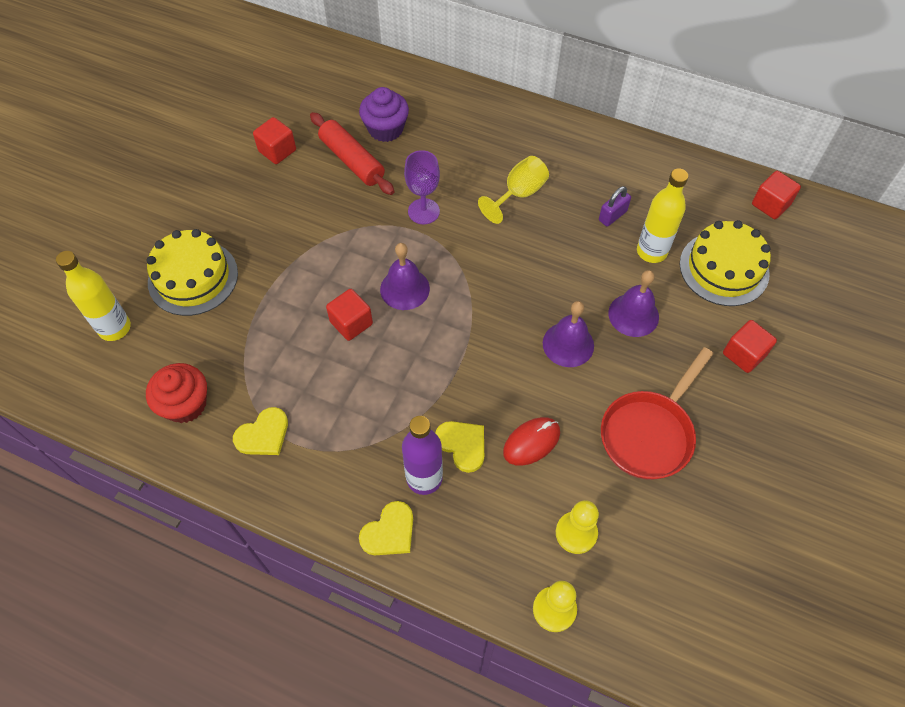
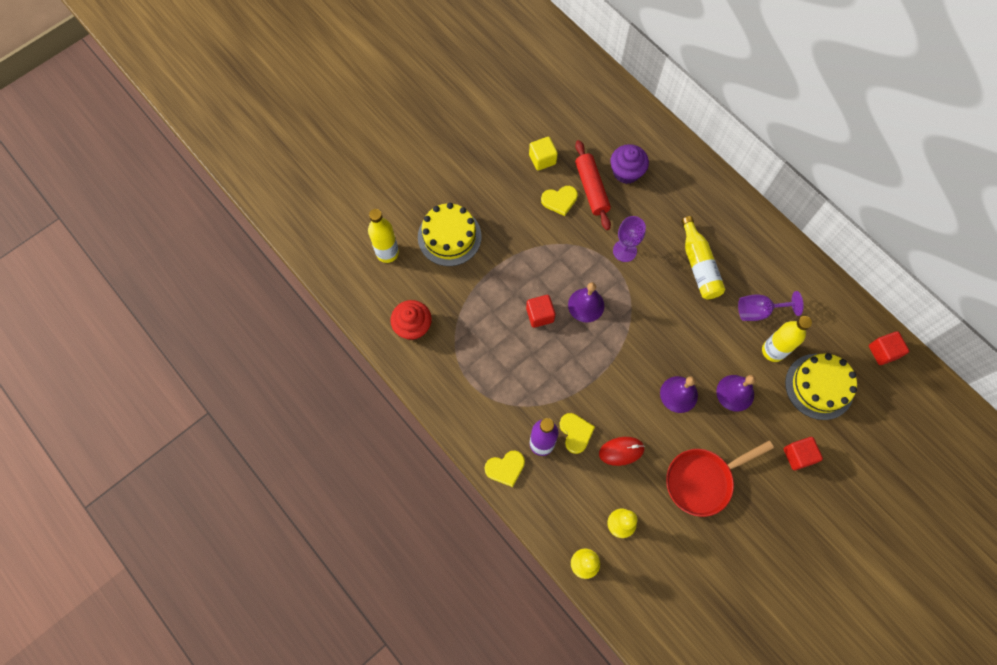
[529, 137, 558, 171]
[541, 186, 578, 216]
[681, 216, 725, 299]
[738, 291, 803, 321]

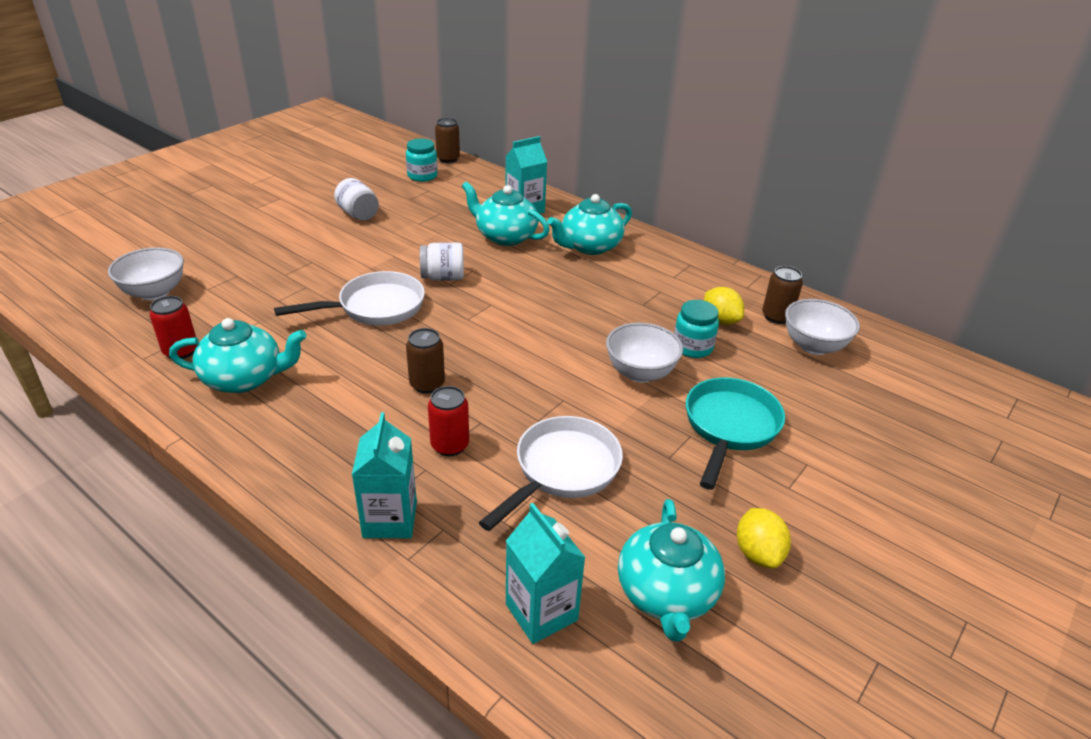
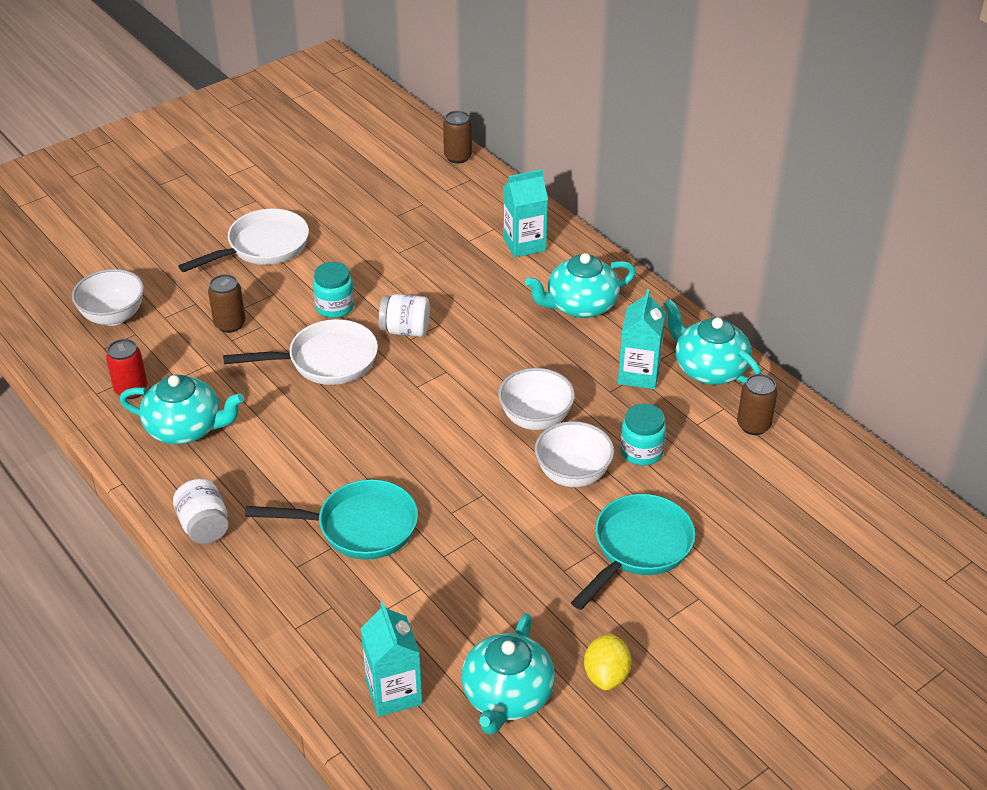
[173, 479, 229, 544]
[178, 209, 309, 272]
[208, 274, 246, 333]
[245, 479, 418, 560]
[313, 262, 354, 318]
[498, 368, 575, 430]
[618, 289, 666, 389]
[664, 299, 762, 385]
[704, 287, 744, 325] (first image)

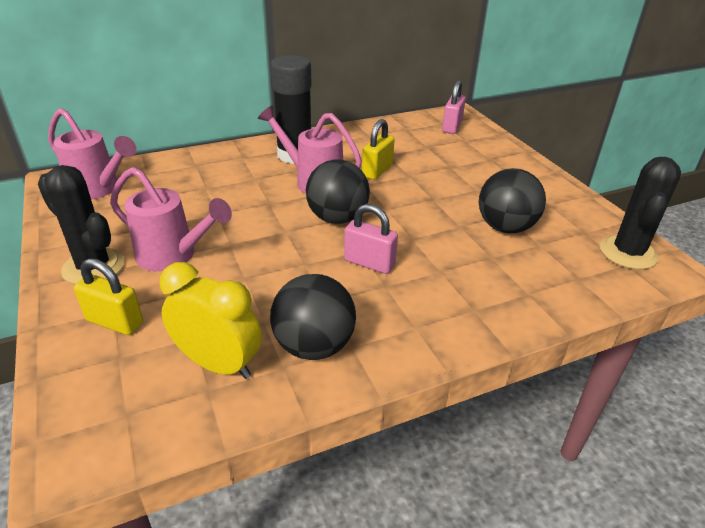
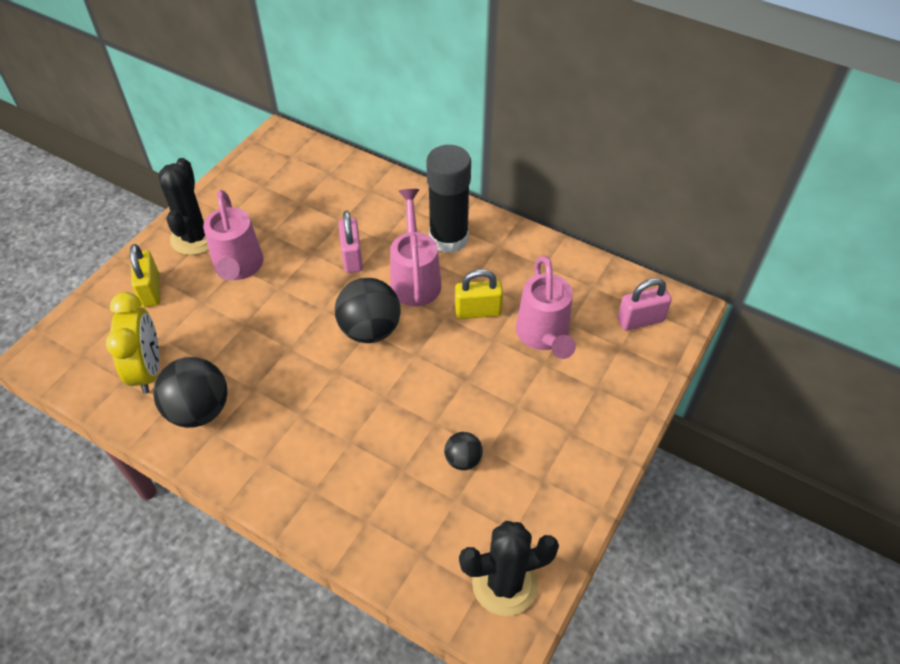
[338, 211, 363, 273]
[444, 432, 483, 470]
[516, 256, 576, 359]

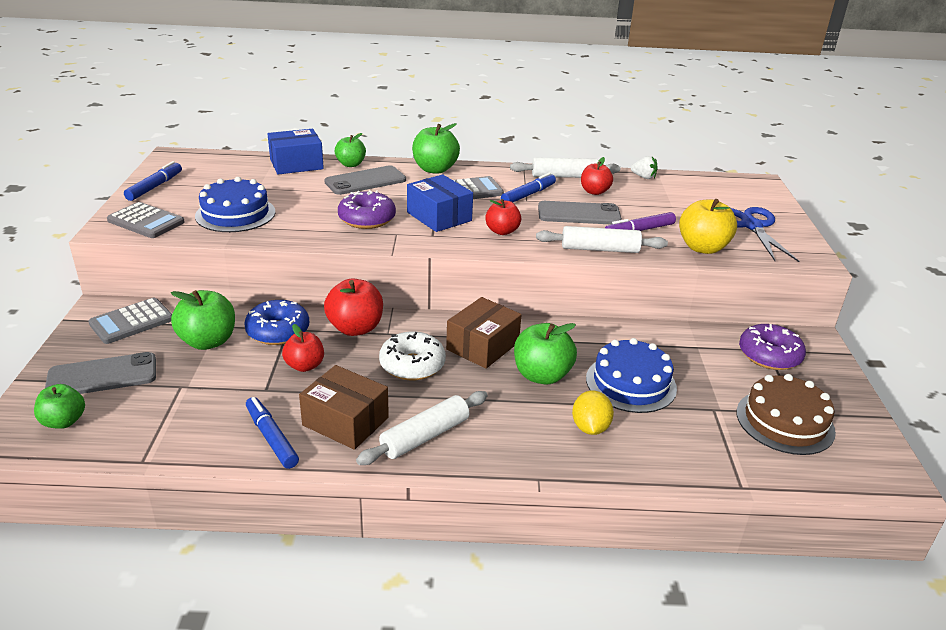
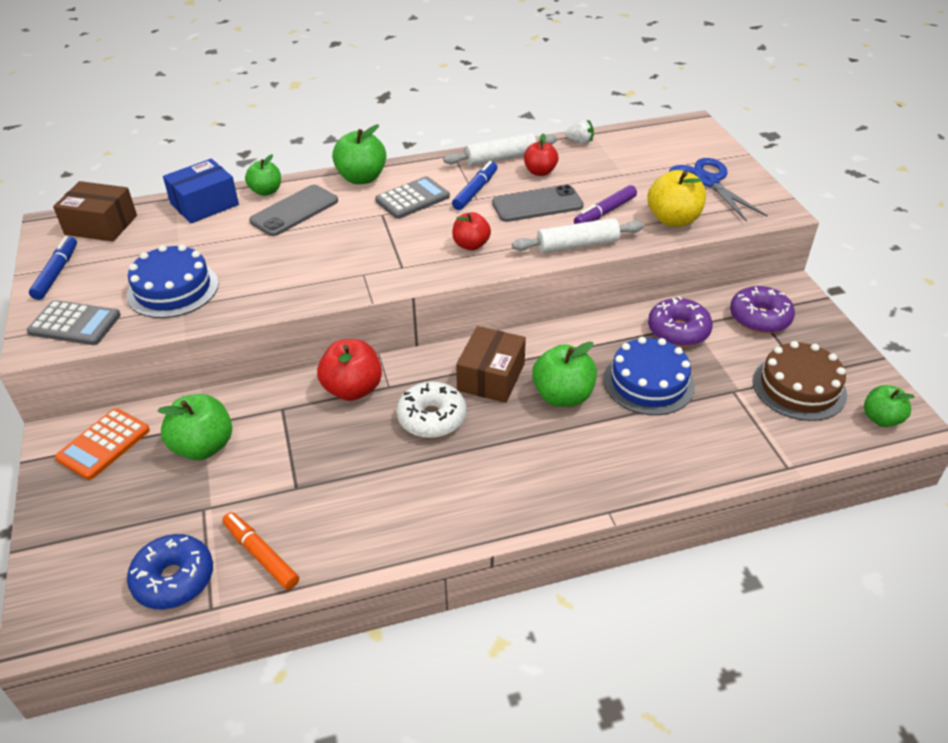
[53, 181, 137, 242]
[55, 408, 150, 480]
[127, 534, 213, 609]
[222, 512, 299, 590]
[648, 296, 713, 347]
[864, 385, 915, 427]
[45, 352, 156, 394] (first image)
[246, 397, 299, 469] (first image)
[282, 324, 324, 372] (first image)
[356, 391, 488, 465] (first image)
[407, 174, 473, 232] (first image)
[572, 390, 614, 435] (first image)

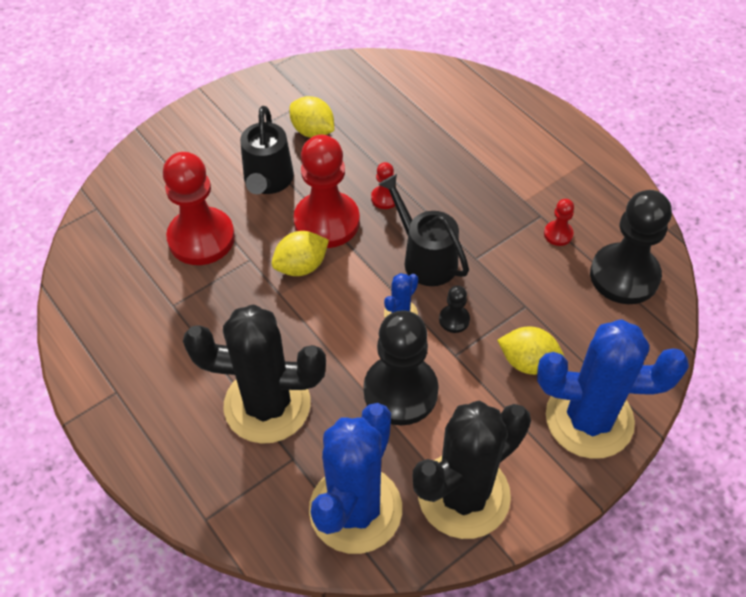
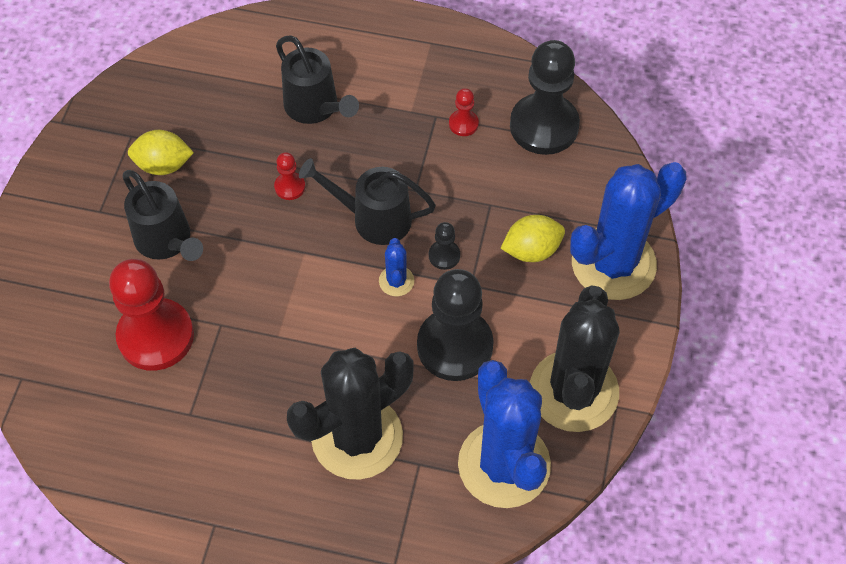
[276, 35, 359, 124]
[271, 231, 329, 276] (first image)
[293, 135, 360, 248] (first image)

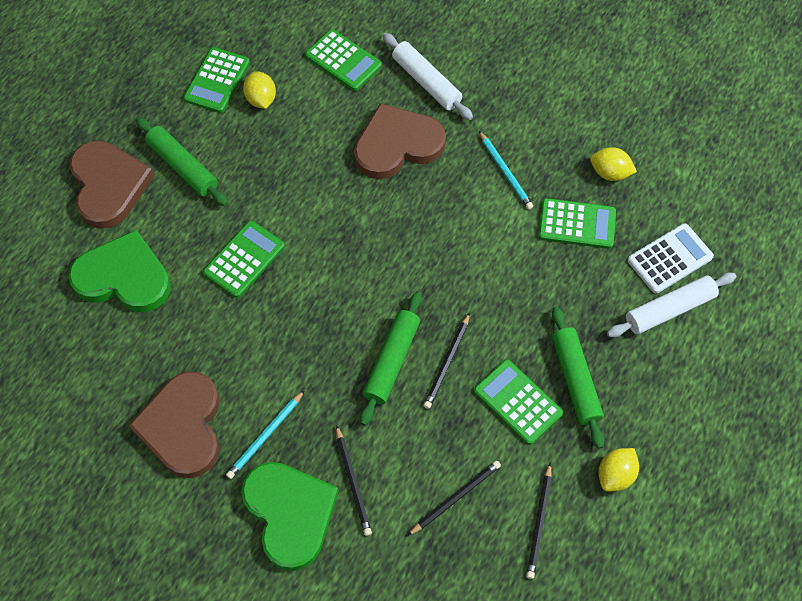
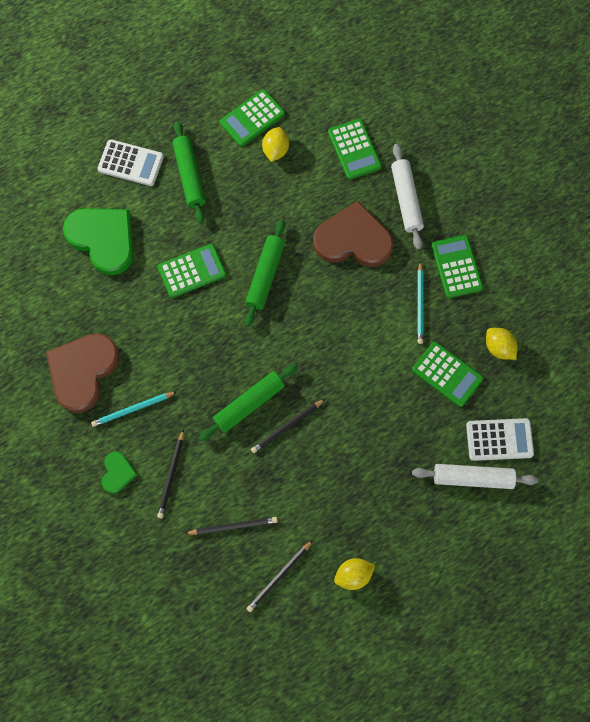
[97, 139, 164, 186]
[102, 452, 137, 494]
[245, 220, 285, 327]
[431, 235, 483, 298]

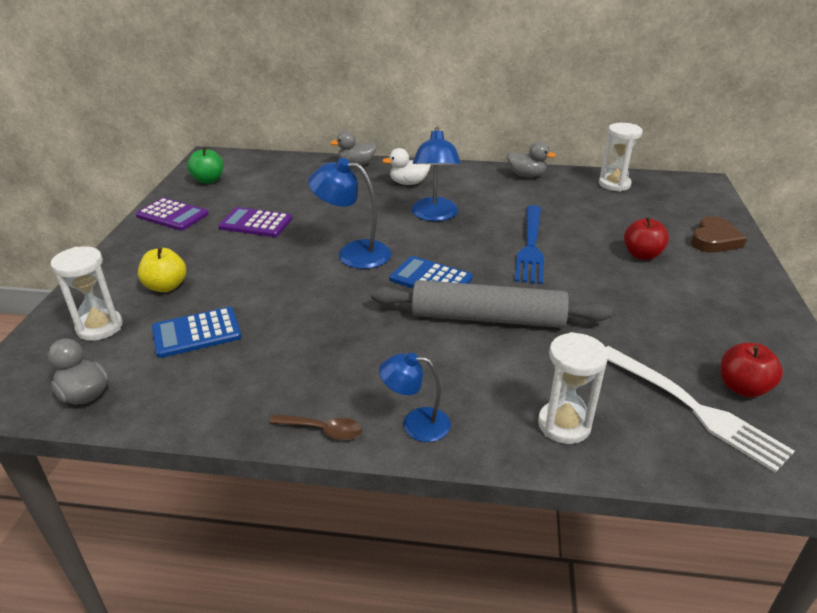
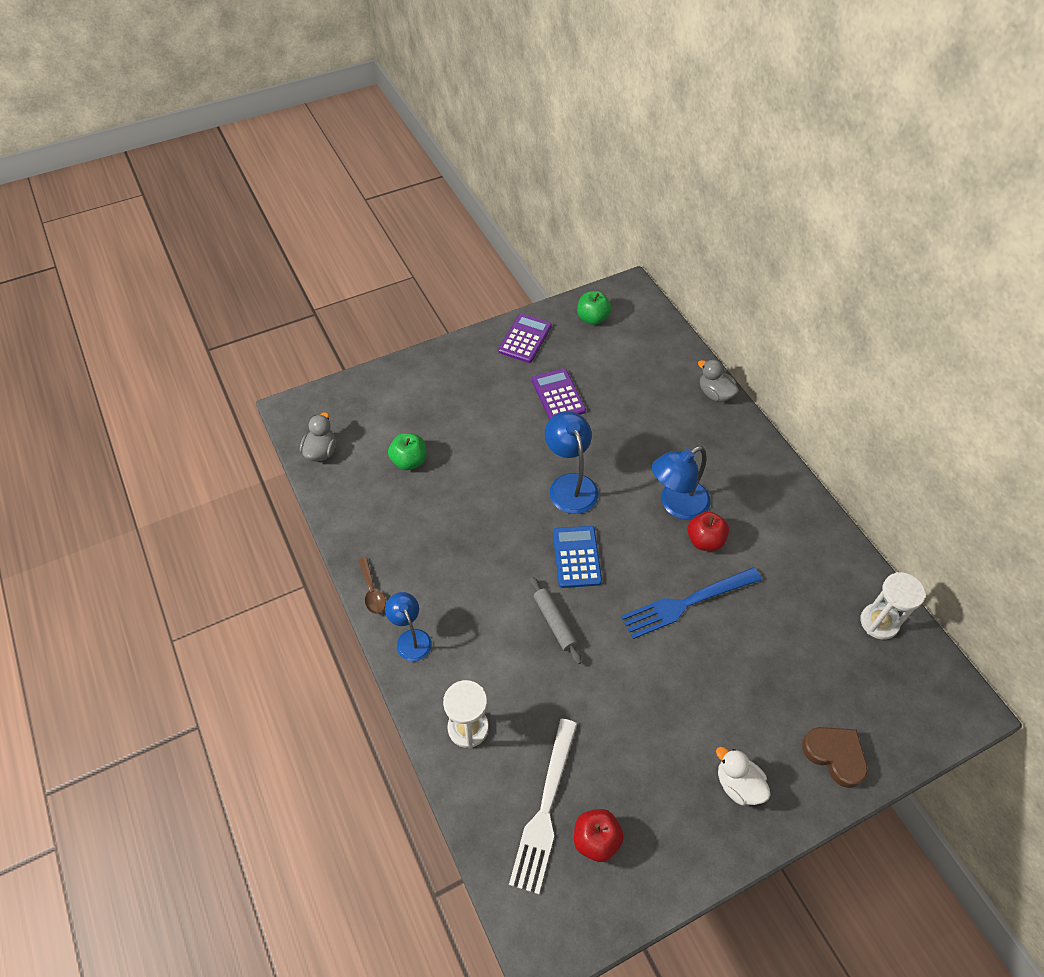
[388, 433, 427, 470]
[498, 313, 552, 363]
[530, 577, 582, 664]
[688, 512, 729, 551]
[716, 747, 771, 805]
[802, 727, 868, 788]
[50, 246, 123, 341] (first image)
[138, 247, 186, 292] (first image)
[507, 142, 556, 178] (first image)

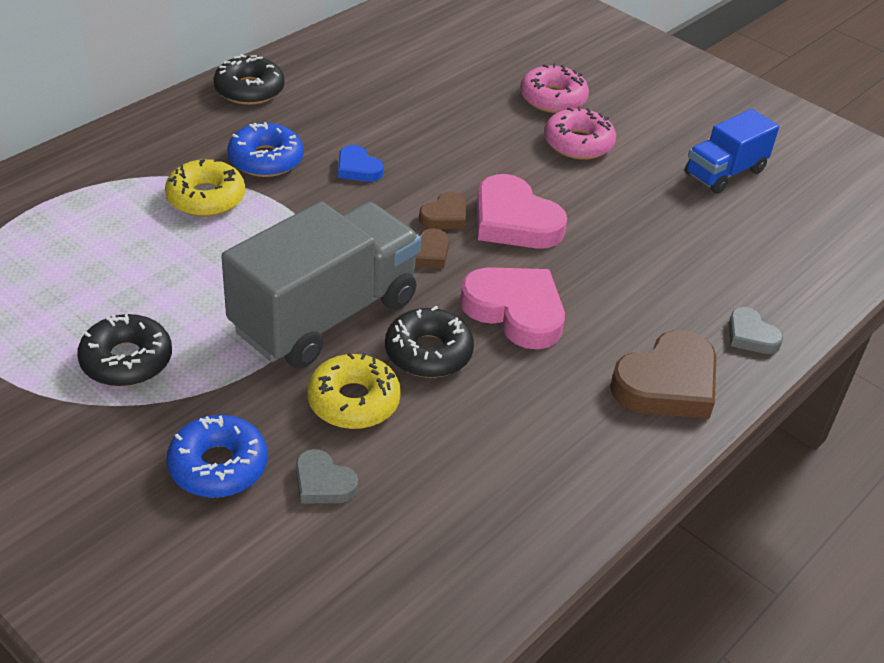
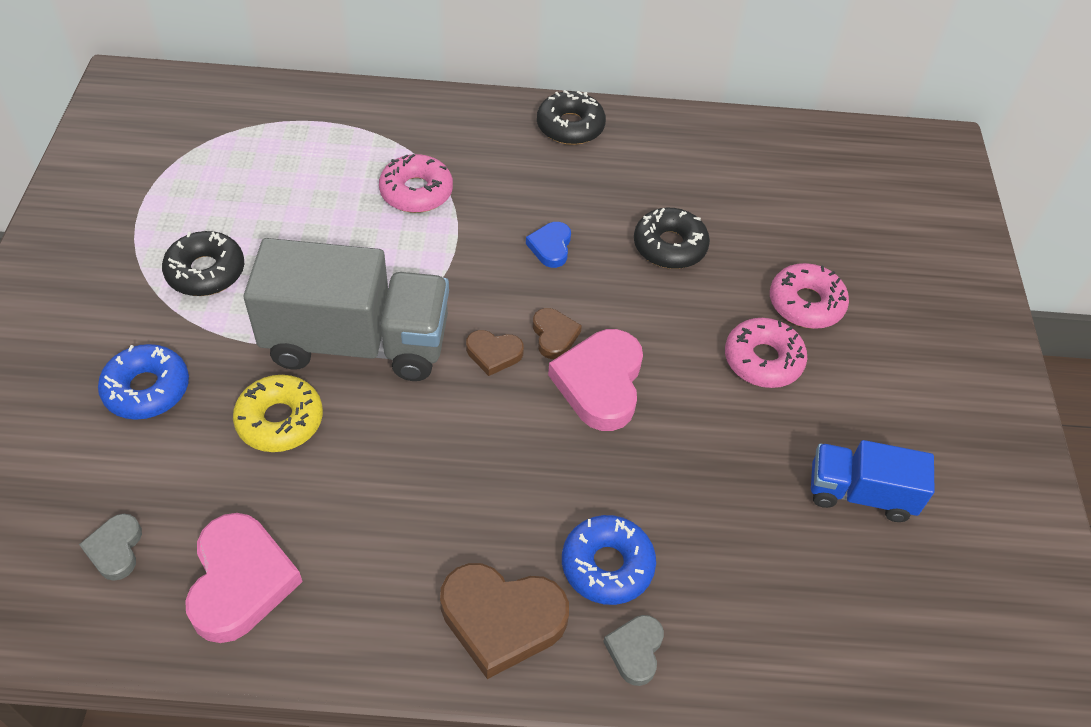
[79, 514, 142, 581]
[185, 513, 303, 643]
[379, 154, 453, 213]
[533, 308, 582, 359]
[562, 515, 656, 605]
[634, 208, 710, 269]

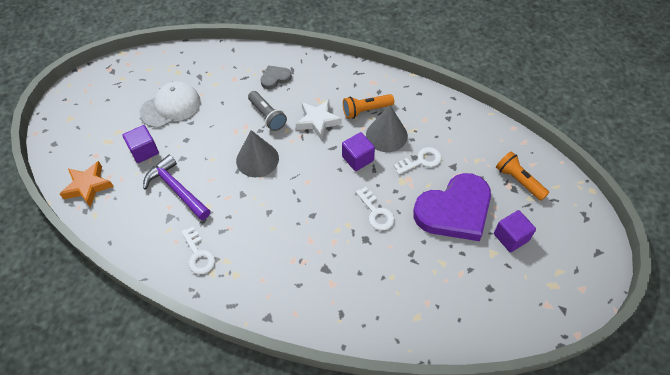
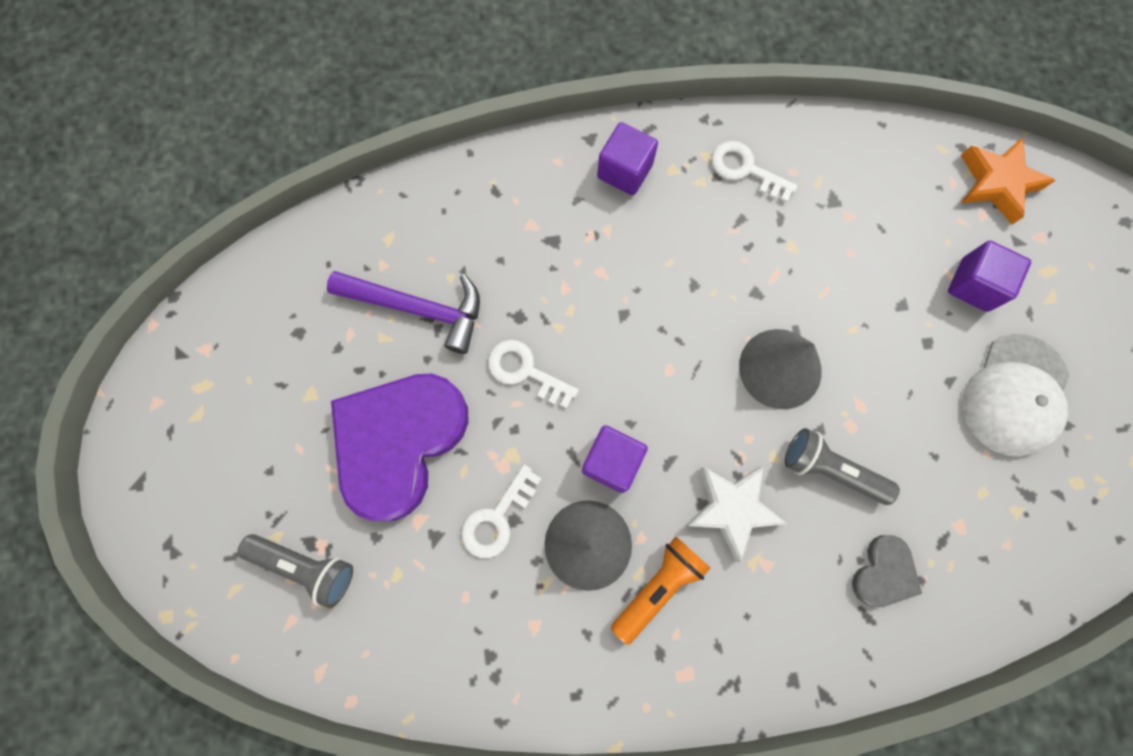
[237, 534, 353, 608]
[327, 271, 480, 354]
[597, 122, 658, 196]

